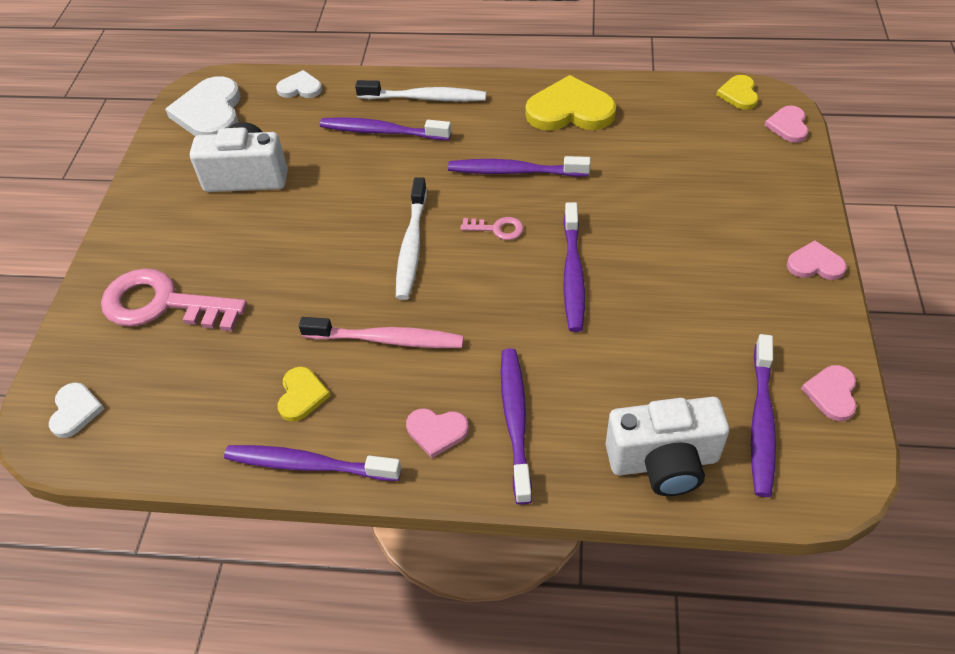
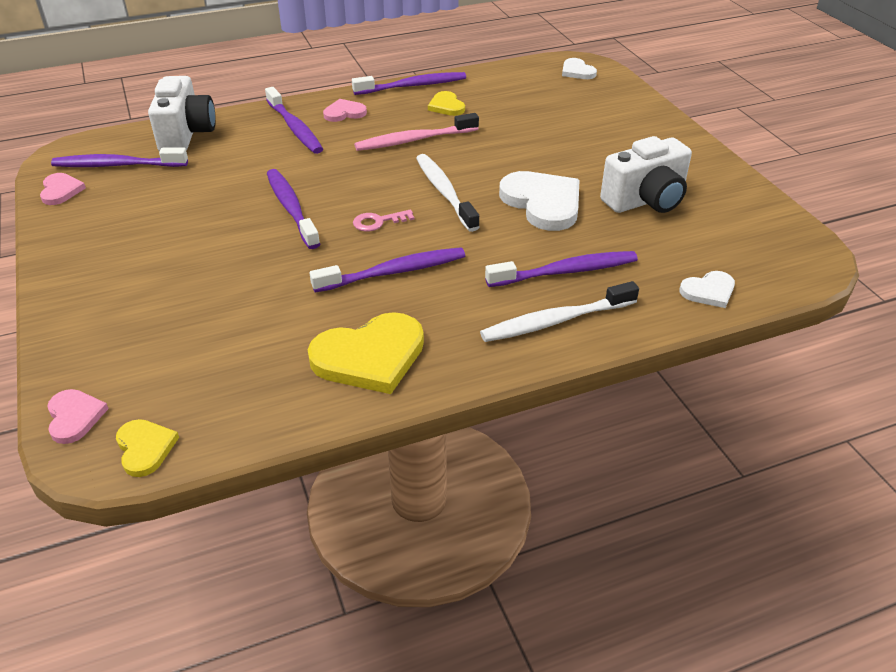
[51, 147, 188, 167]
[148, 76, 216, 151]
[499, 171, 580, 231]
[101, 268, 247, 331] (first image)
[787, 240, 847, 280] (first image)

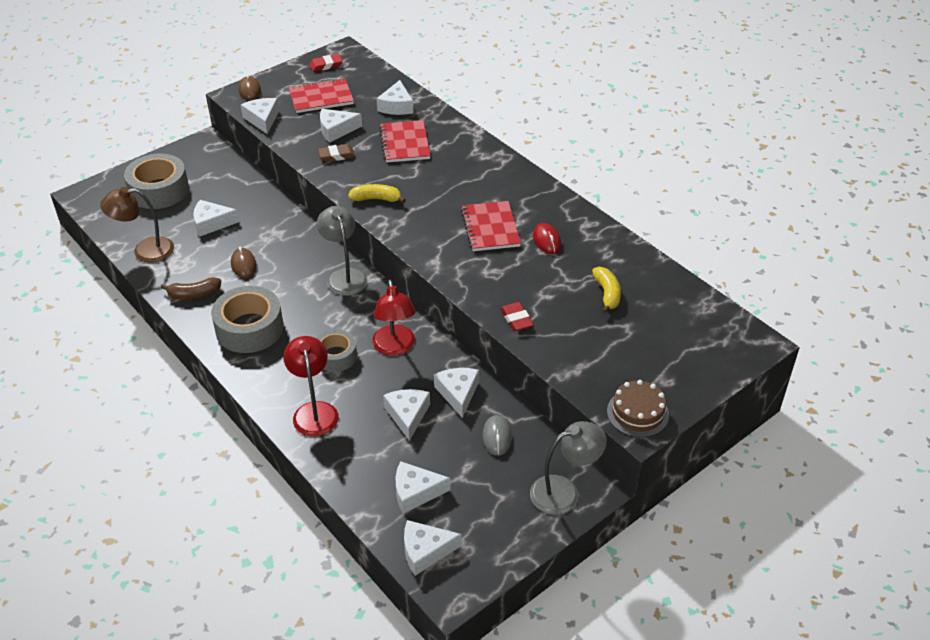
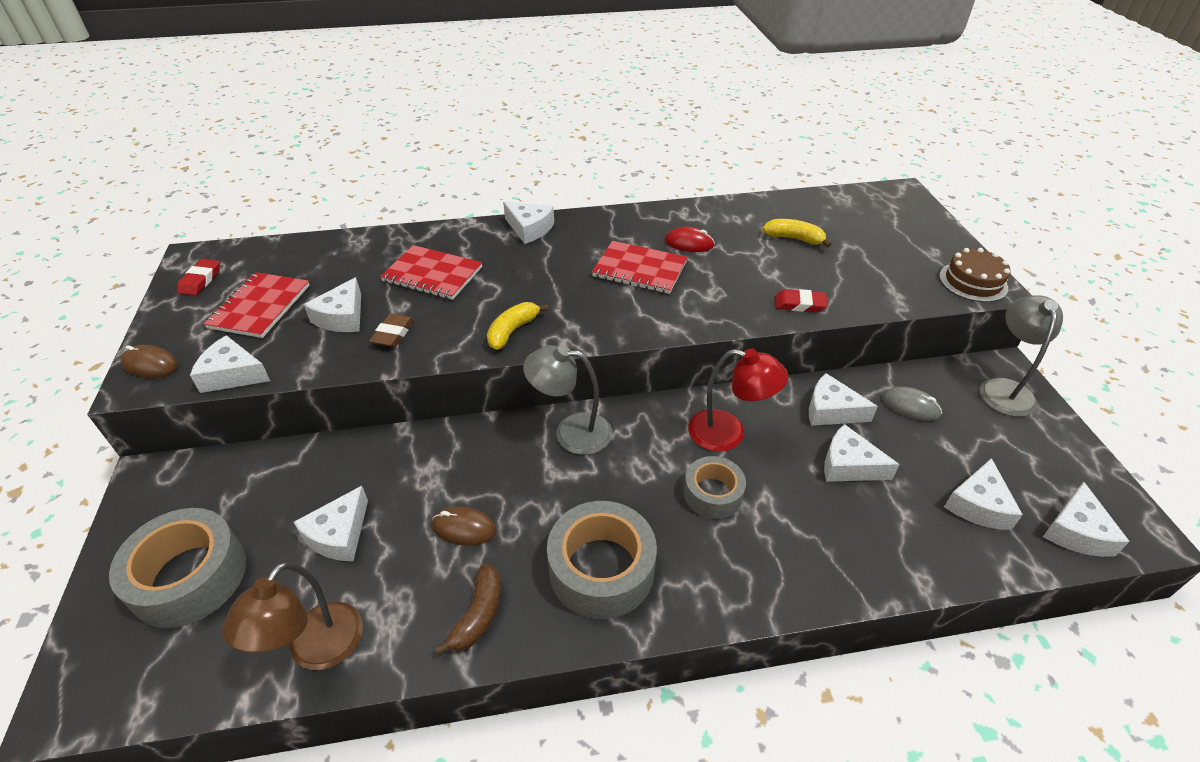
[503, 202, 554, 244]
[283, 336, 339, 437] (first image)

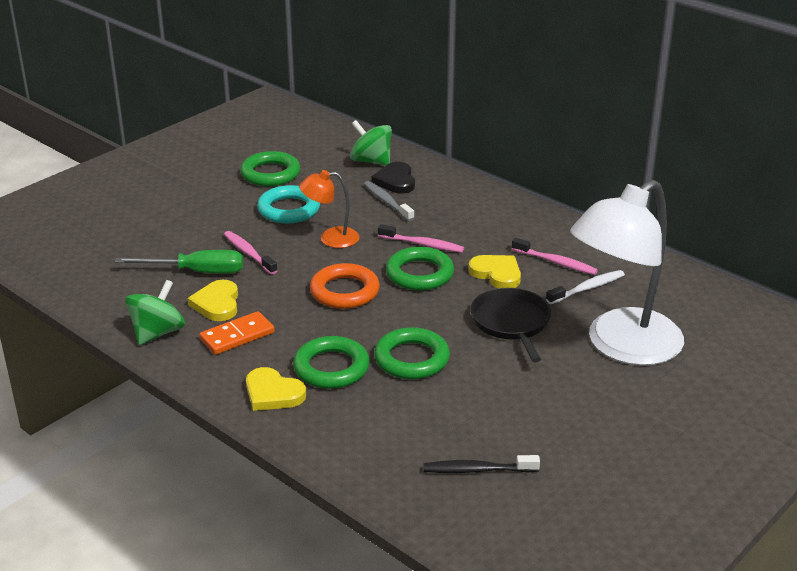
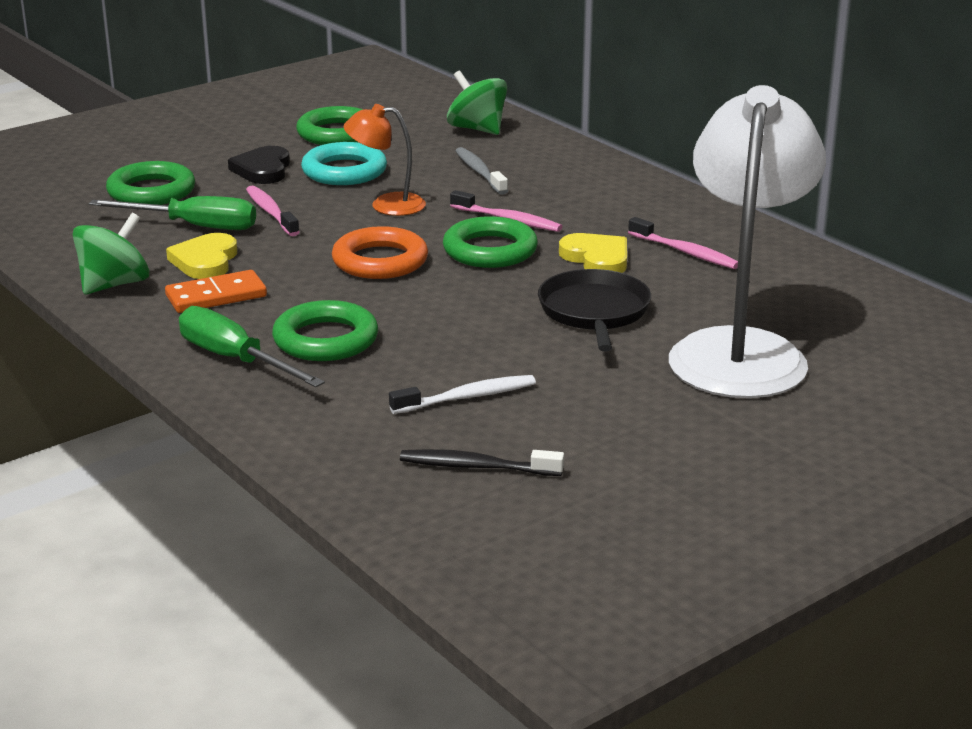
[106, 161, 195, 205]
[179, 306, 325, 387]
[228, 146, 290, 184]
[389, 375, 536, 414]
[669, 85, 826, 398]

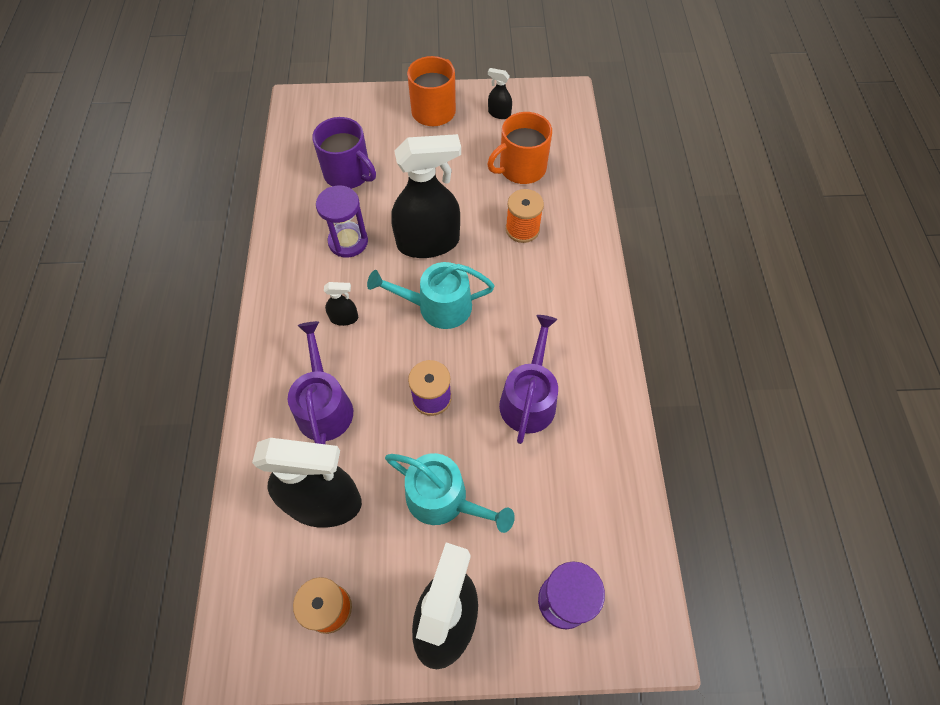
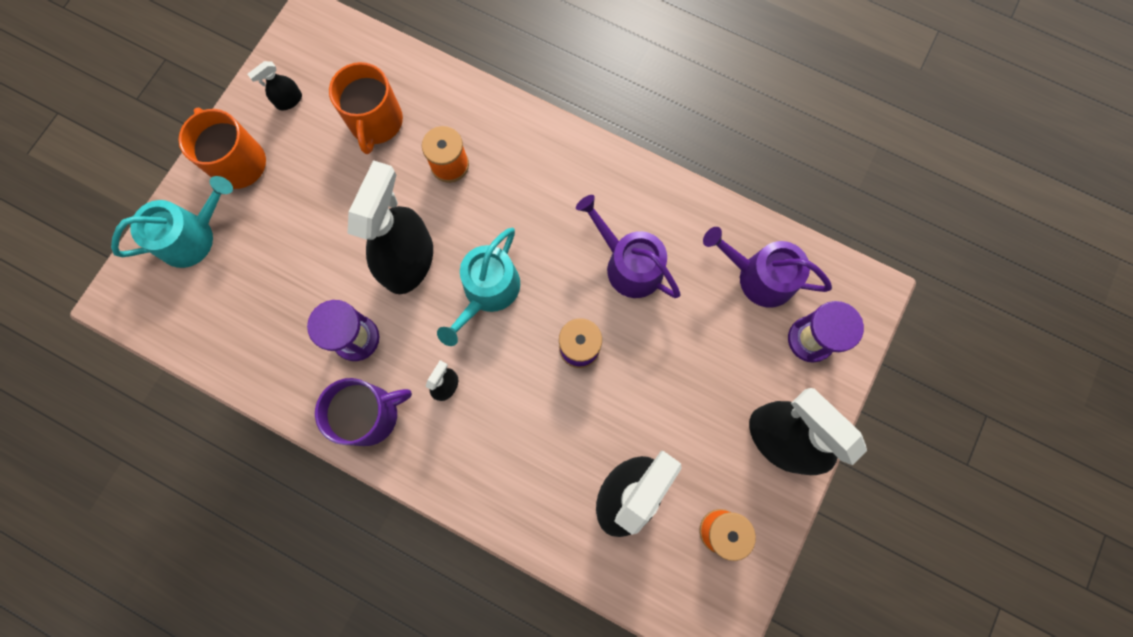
[111, 176, 233, 268]
[315, 378, 412, 446]
[703, 227, 832, 308]

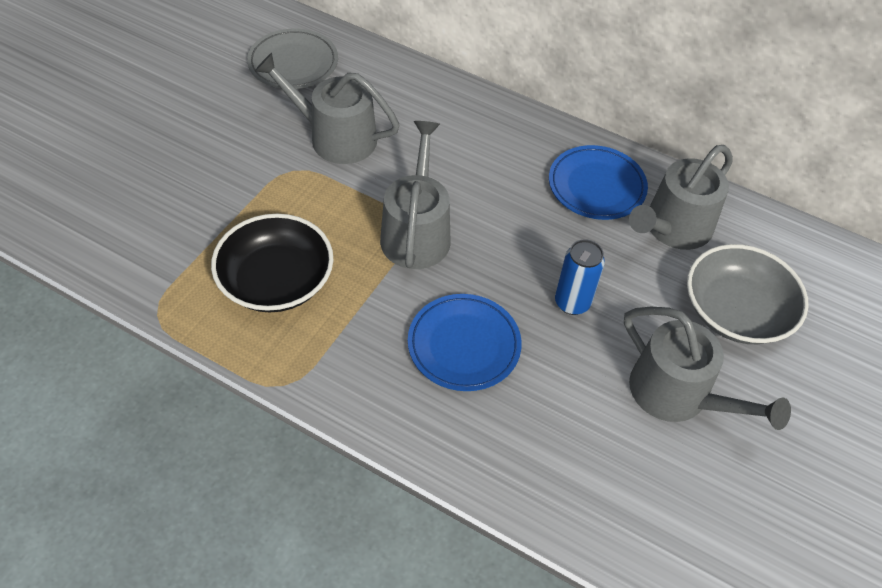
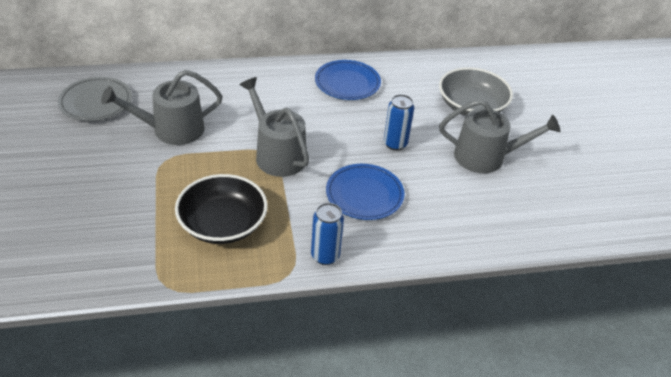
[311, 203, 344, 265]
[629, 145, 733, 250] (first image)

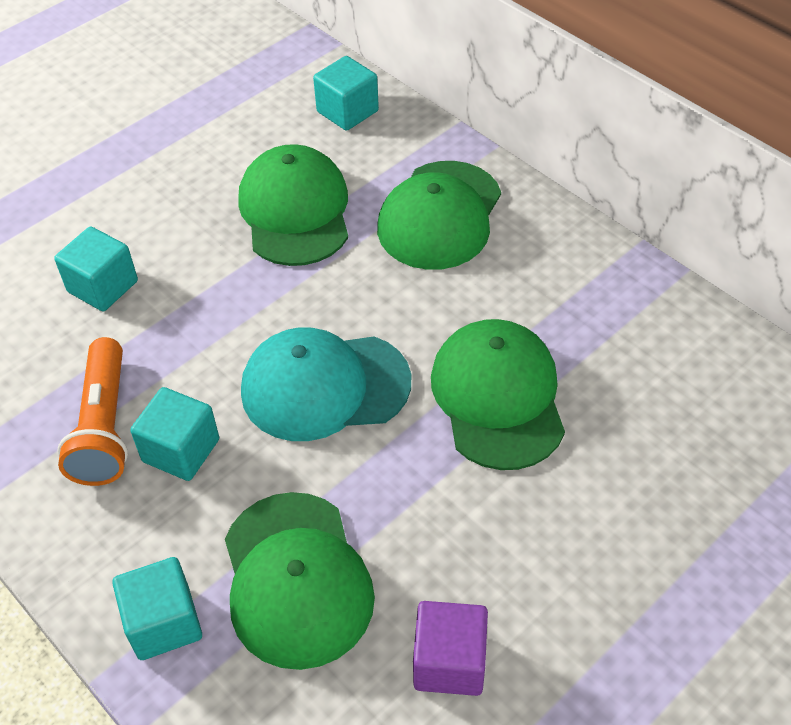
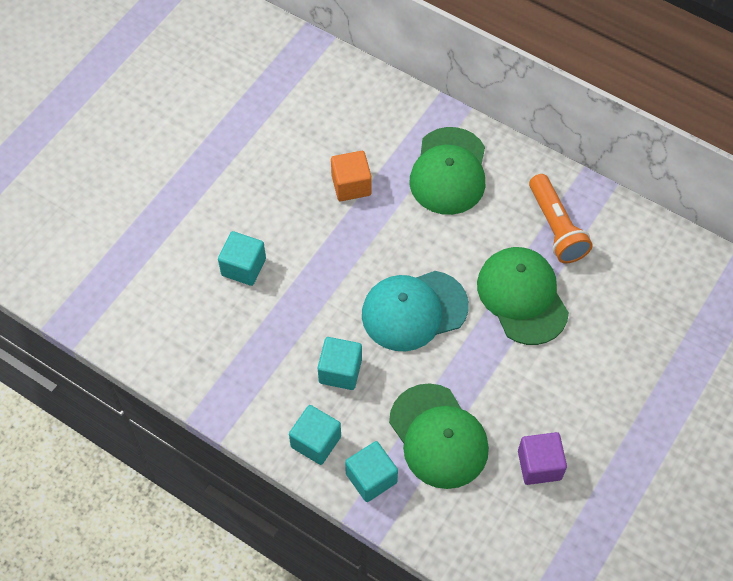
[289, 405, 341, 465]
[331, 151, 372, 201]
[529, 174, 593, 263]

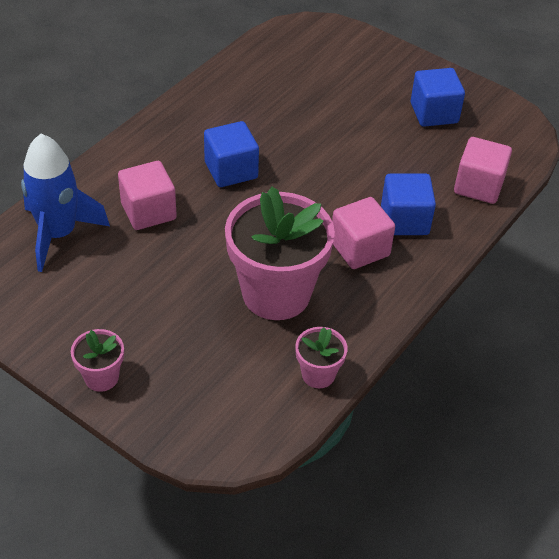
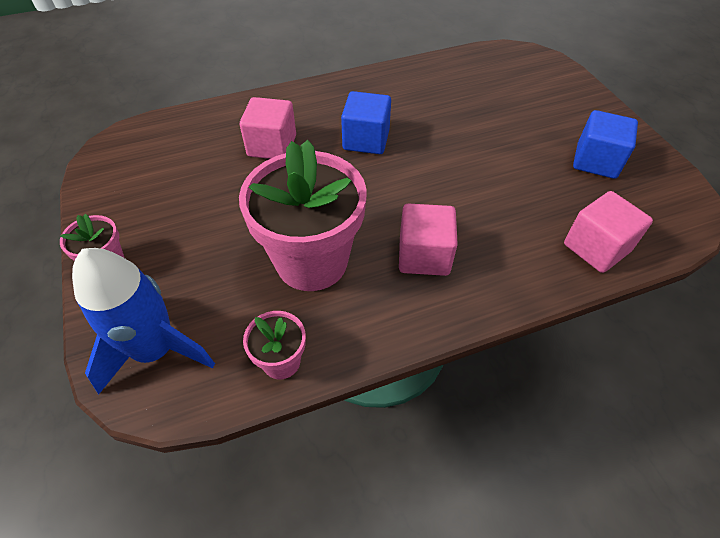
[72, 248, 215, 394]
[381, 174, 436, 235] (first image)

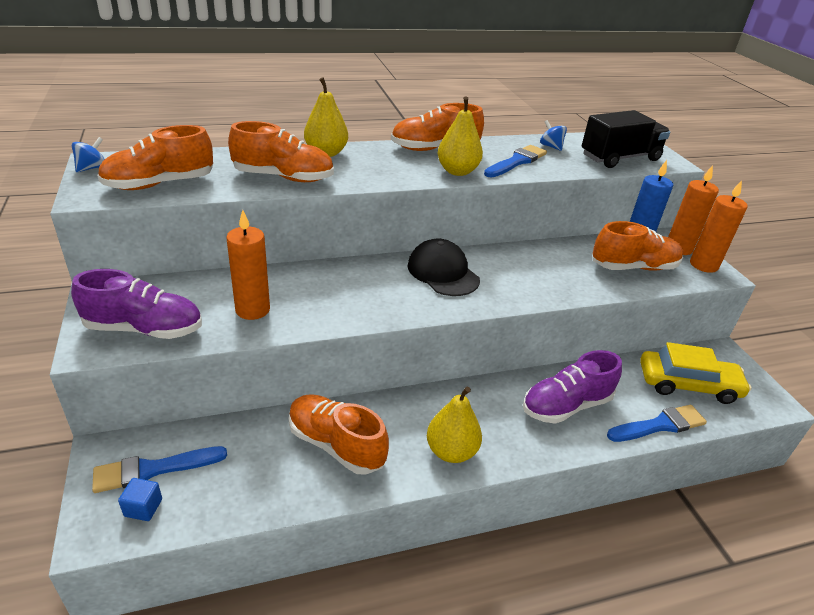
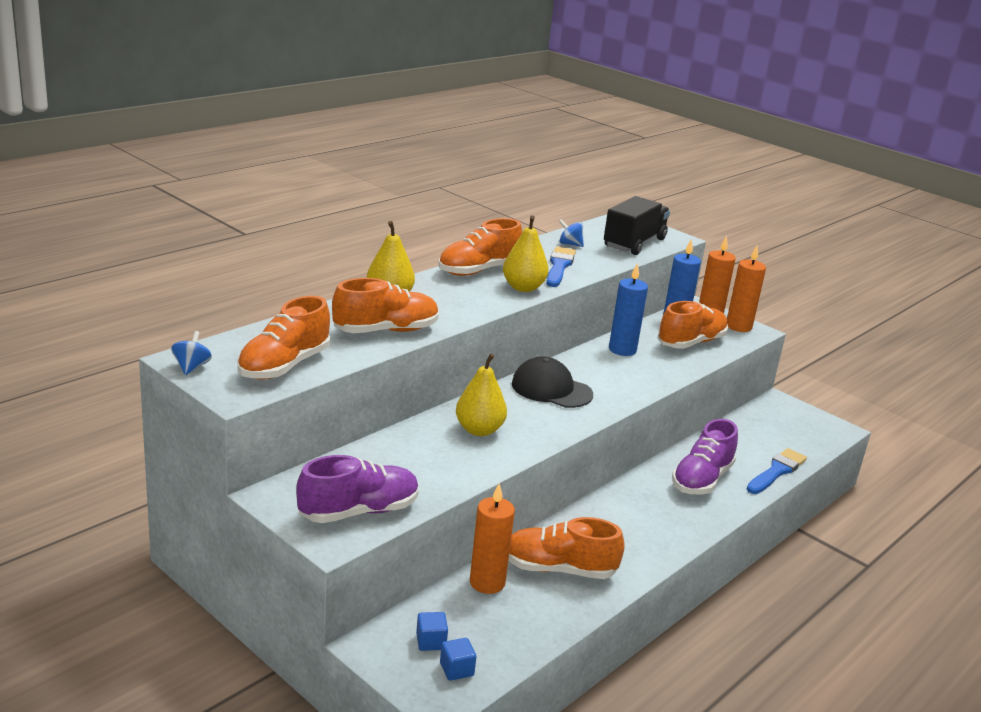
[416, 612, 448, 651]
[456, 353, 507, 436]
[470, 483, 515, 594]
[609, 263, 648, 356]
[640, 342, 751, 404] (first image)

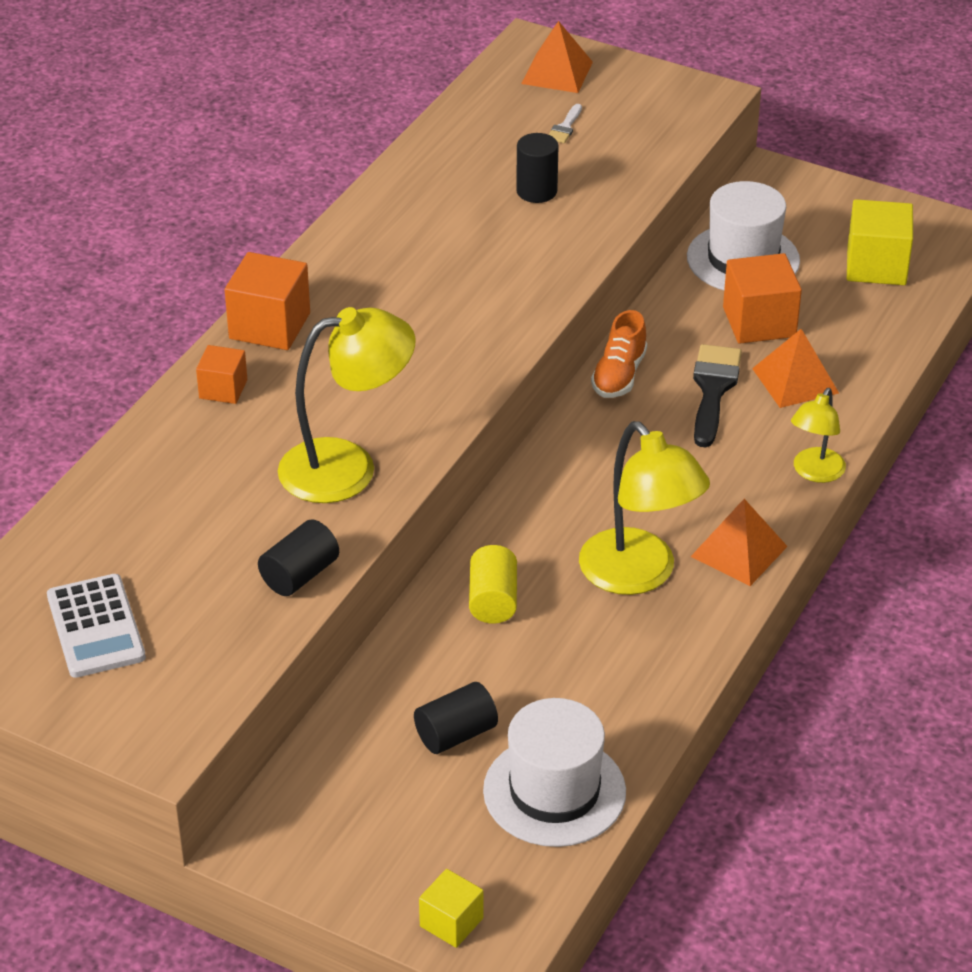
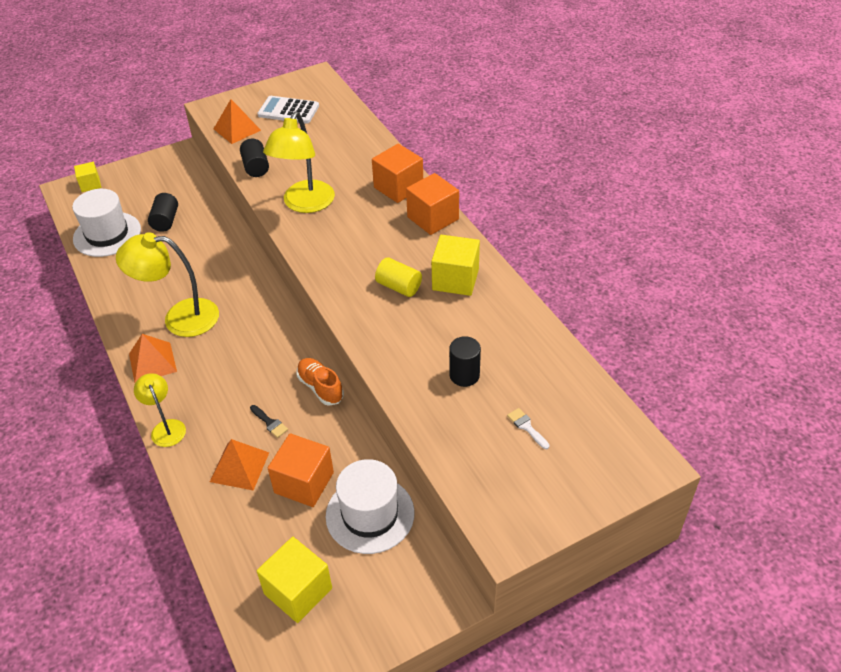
[214, 99, 261, 144]
[250, 405, 288, 438]
[372, 144, 423, 203]
[375, 257, 422, 297]
[431, 235, 480, 296]

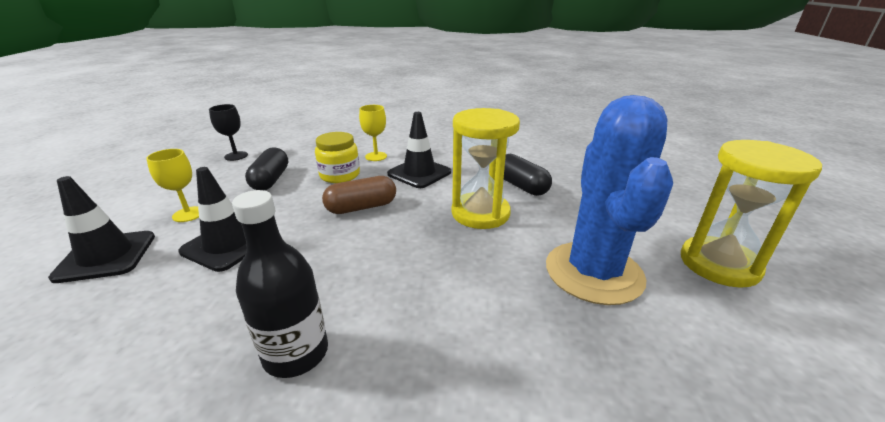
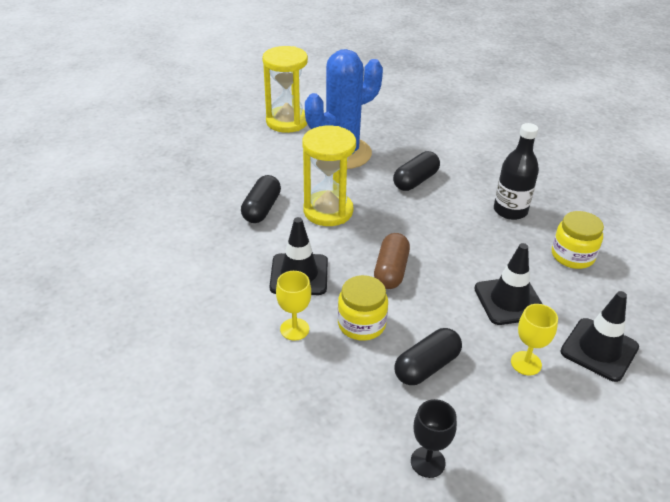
[374, 233, 410, 289]
[393, 151, 440, 191]
[552, 211, 604, 269]

